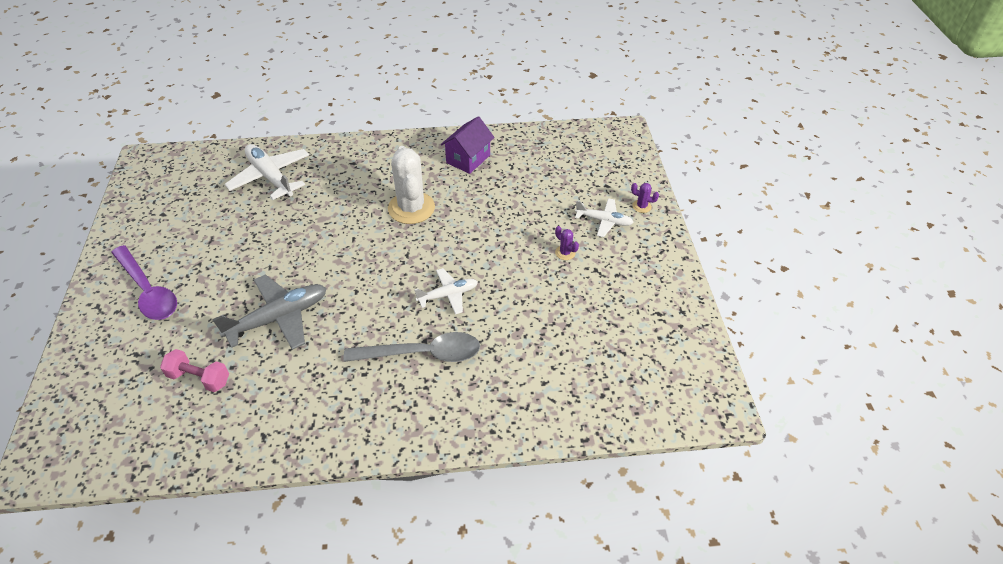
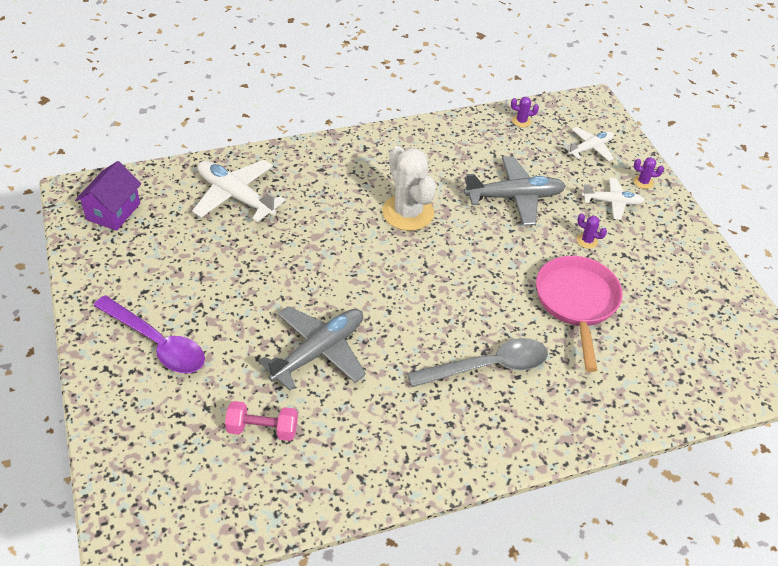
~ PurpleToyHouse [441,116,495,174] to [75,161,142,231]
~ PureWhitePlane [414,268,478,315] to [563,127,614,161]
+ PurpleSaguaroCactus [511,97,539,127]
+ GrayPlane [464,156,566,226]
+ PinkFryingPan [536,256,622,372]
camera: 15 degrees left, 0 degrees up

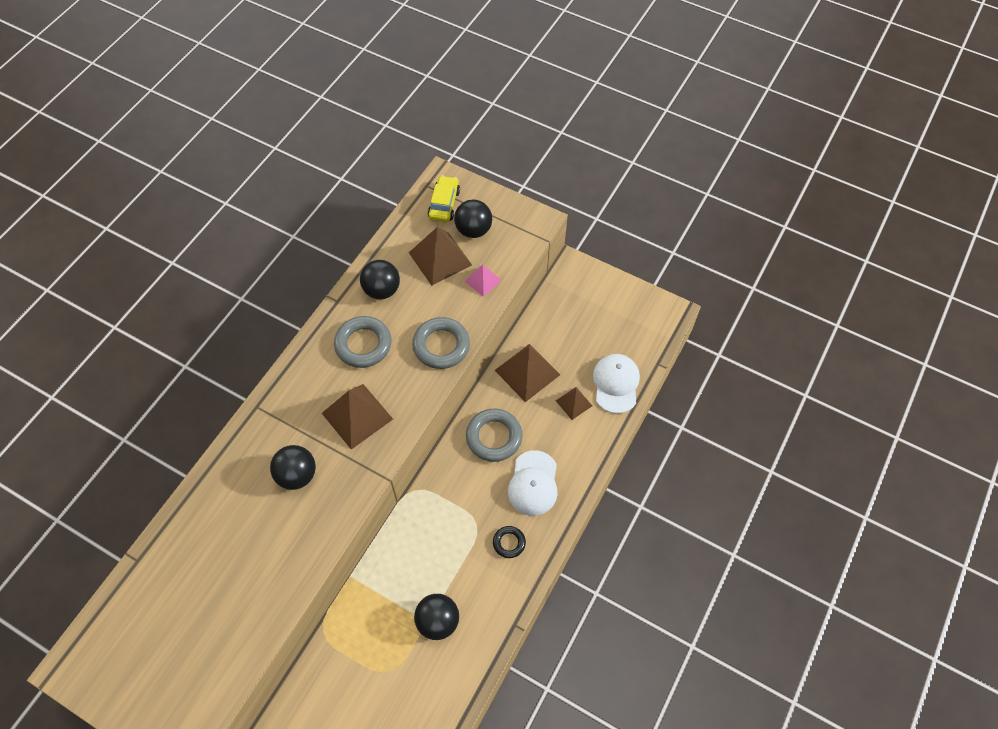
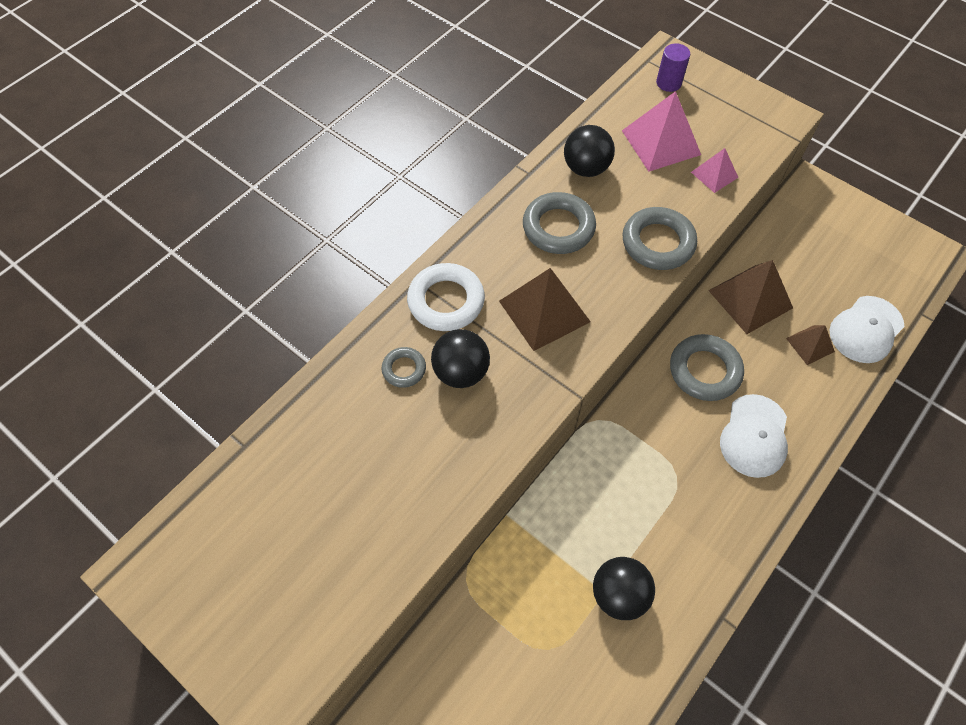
~ GoldenToyCar [428,175,460,222] to PurpleSolidCylinder [656,43,690,92]
- BlackSphere [454,199,492,238]
~ RussetPyramid [409,227,472,286] to PinkPyramid [622,91,701,172]
~ PureWhitePeakedCap [593,354,640,414] = [830,296,905,363] 150 degrees counterclockwise
- BlackRing [493,526,526,558]
+ PureWhiteRing [407,263,485,331]
+ GrayRing [382,347,426,388]
camera: 10 degrees right, 0 degrees up

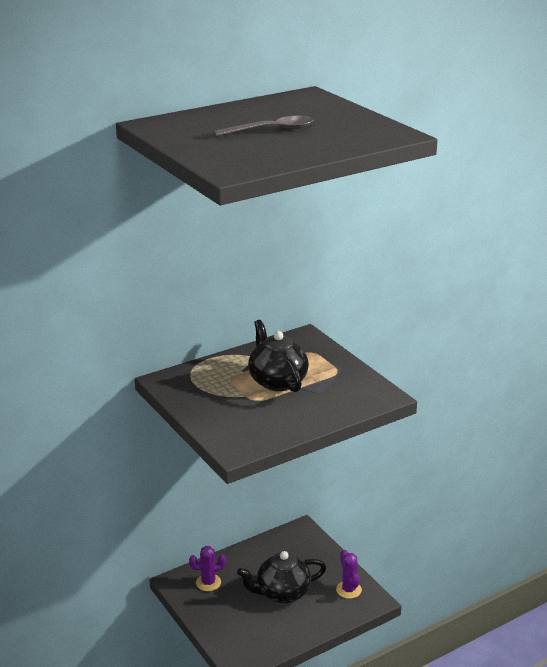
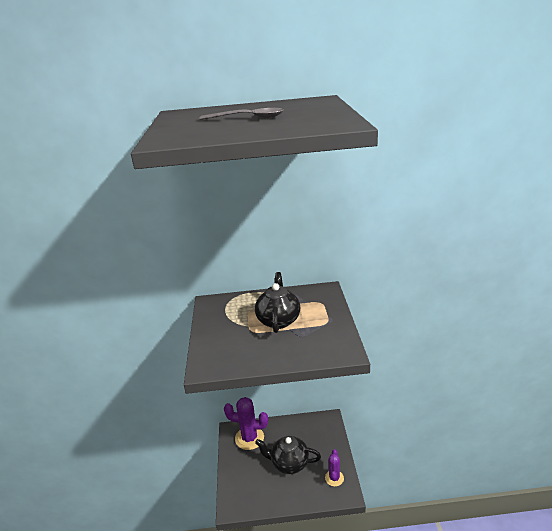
~ PurpleSaguaroCactus [189,546,226,591] = [224,397,268,450] x1.73
camera: 30 degrees right, 0 degrees up

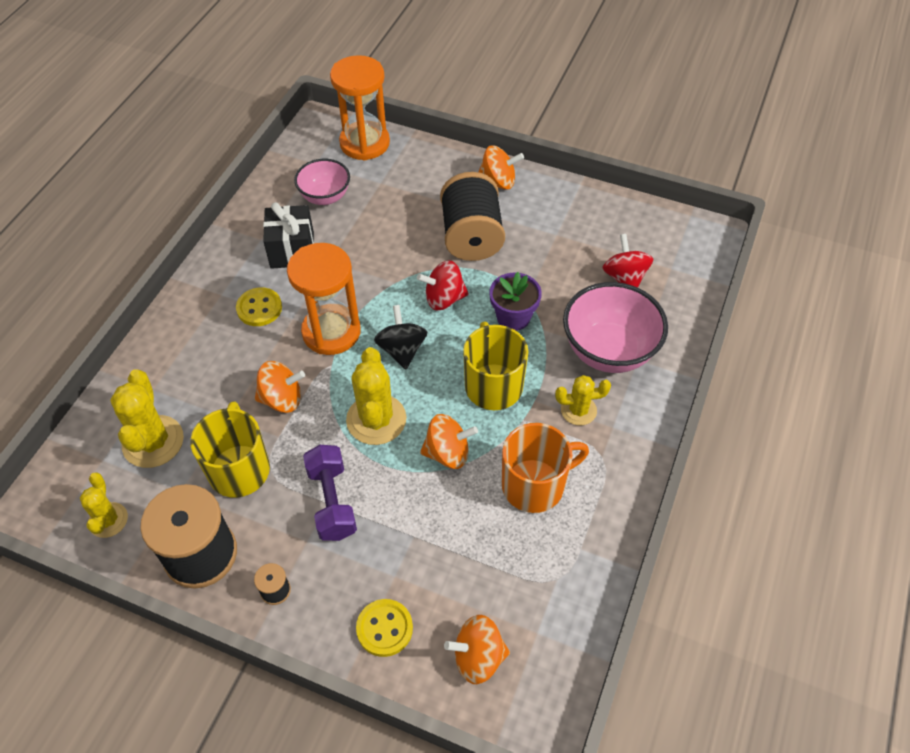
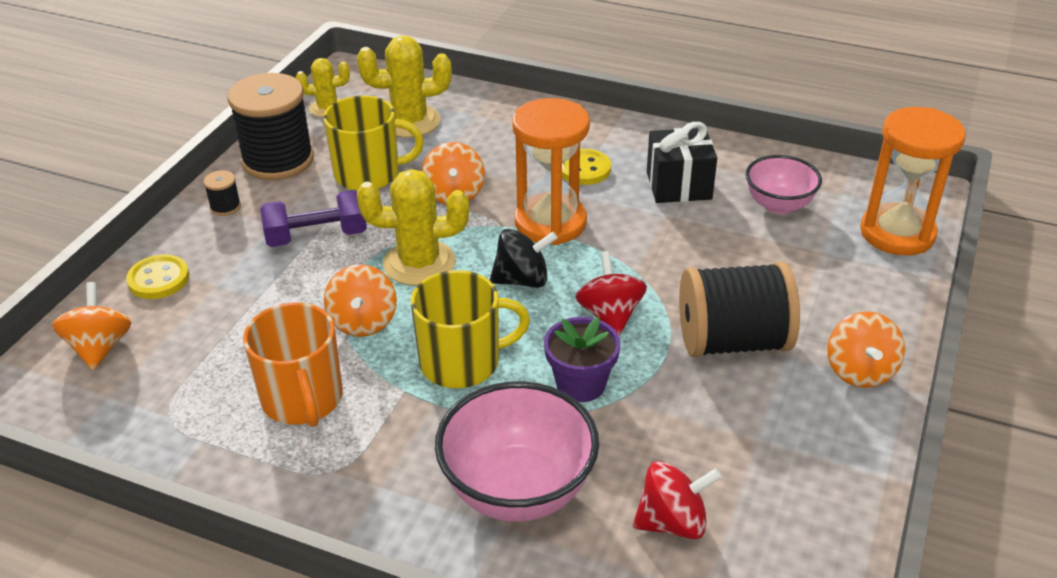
- GoldenSaguaroCactus [555,375,611,426]
camera: 90 degrees right, 15 degrees down

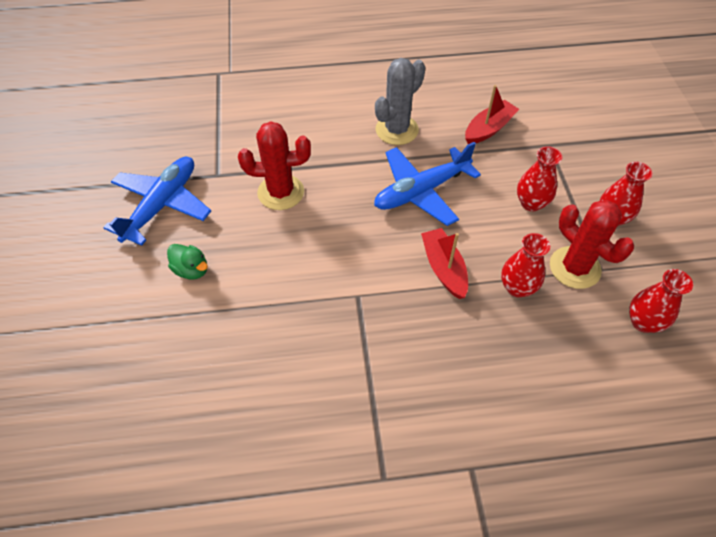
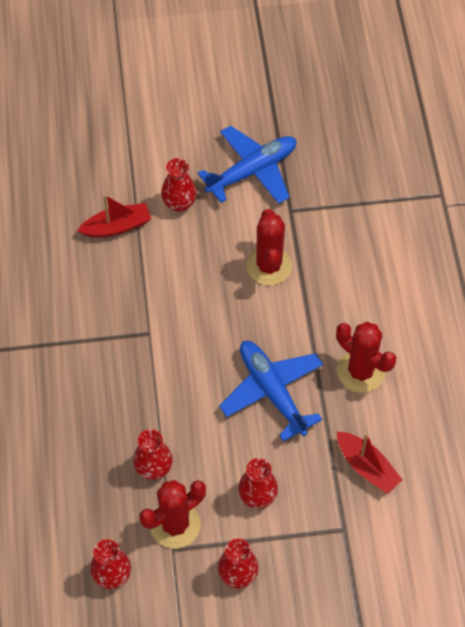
~ GraySaguaroCactus [375,58,425,145] to RedSaguaroCactus [336,322,396,393]
~ CobaltPlane [103,156,211,246] = [198,126,297,204] 60 degrees counterclockwise
~ RedSailboat [421,228,468,299] to [77,194,151,237]
~ EmeraldToyDuck [167,244,208,279] to RedTallVase [161,158,197,212]
camera: 90 degrees right, 5 degrees up

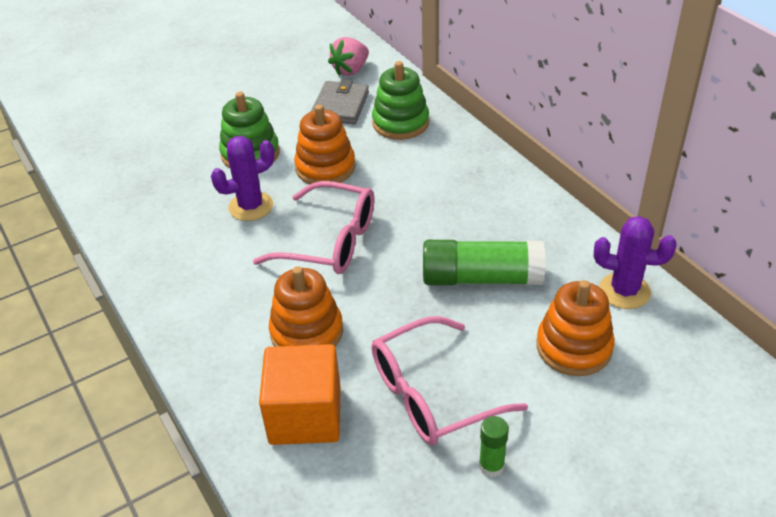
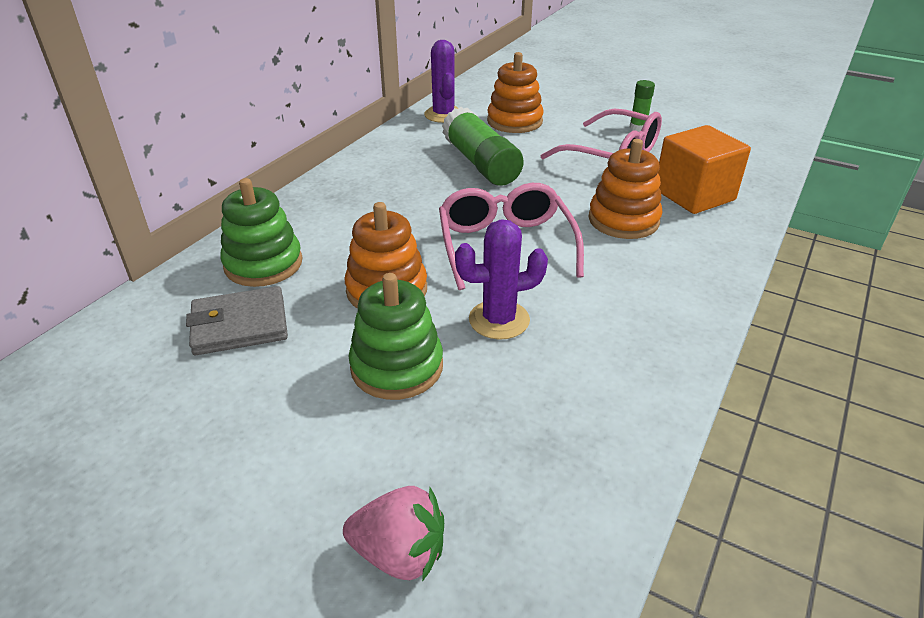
~ PinkBerry [328,37,369,76] to [343,486,444,582]
~ PurpleSaguaroCactus [211,136,275,221] = [455,219,548,340] 45 degrees counterclockwise
camera: 120 degrees left, 5 degrees down

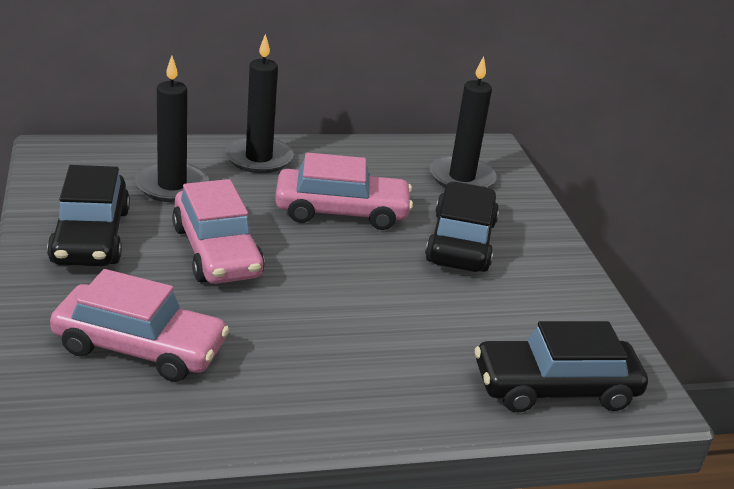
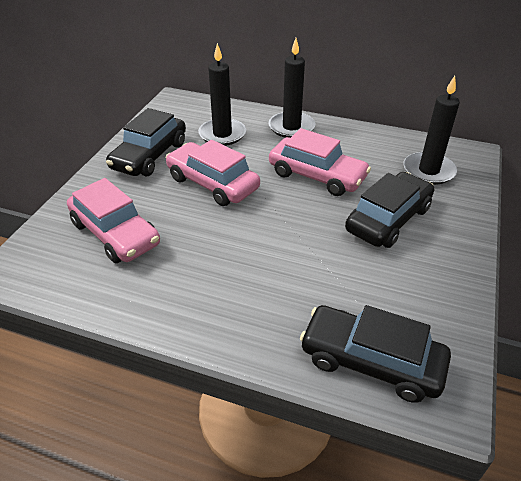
~ PinkToyCar [172,179,265,284] = [166,140,260,206] 120 degrees clockwise
camera: 35 degrees right, 10 degrees up

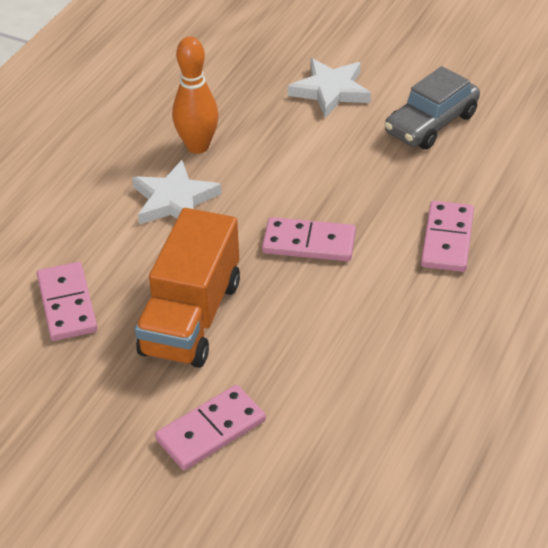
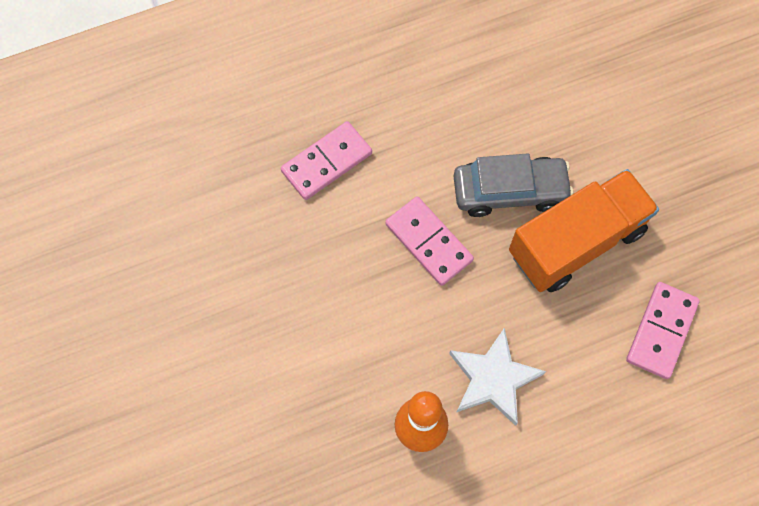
- PureWhiteStar [288,58,371,118]
~ GrayToyCar [384,66,480,149] to [453,154,574,217]
- PinkDomino [155,385,266,470]
camera: 140 degrees left, 25 degrees up

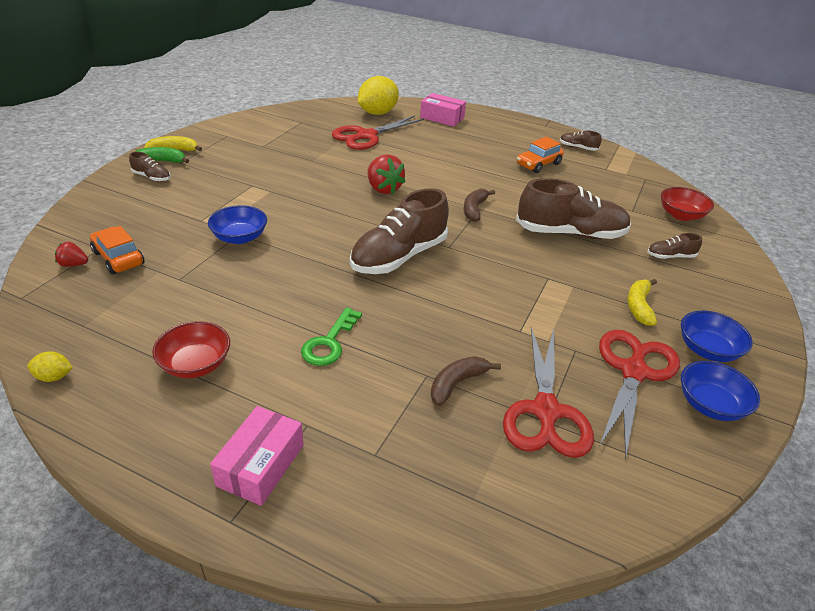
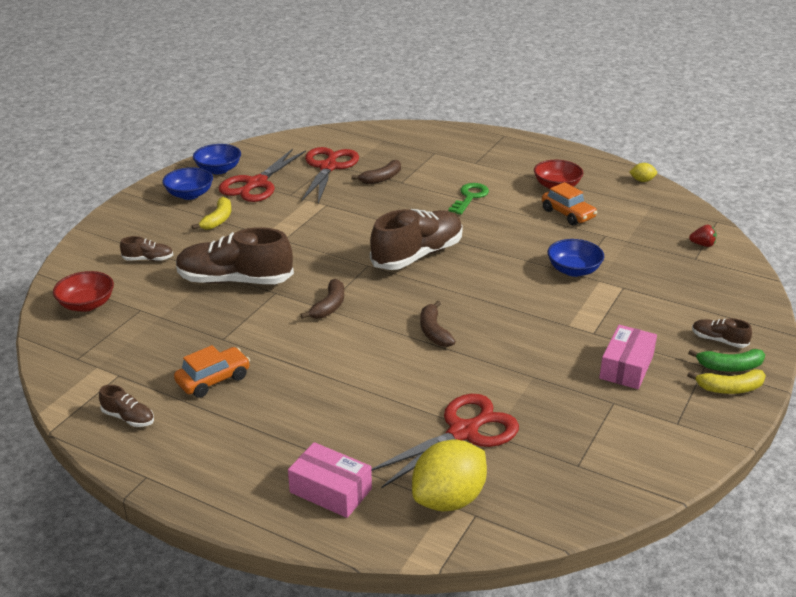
~ RedBerry [367,154,406,194] to RussetToyBanana [420,301,456,347]
~ BrightOrangeToyCar [90,226,145,274] to [542,182,597,225]
~ PinkPackage [210,406,304,506] to [599,325,657,389]
camera: 175 degrees left, 5 degrees down

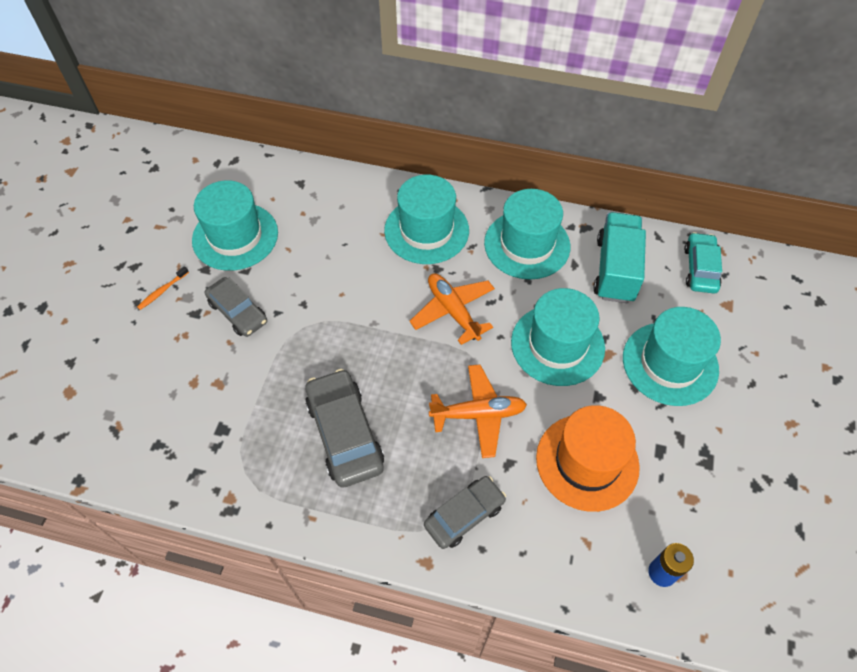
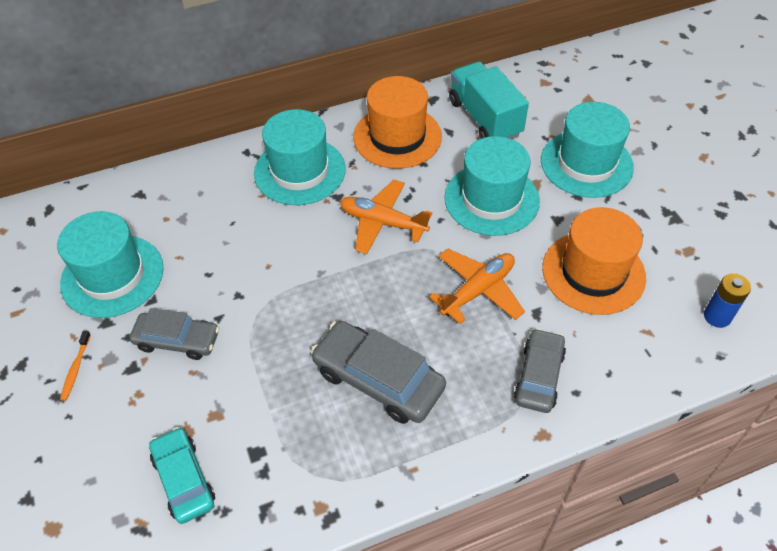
~ AquaTopHat [484,189,570,280] to BrightOrangeTopHat [353,76,442,169]
~ AquaToyCar [684,232,722,293] to [149,427,215,524]
camera: 35 degrees left, 5 degrees down

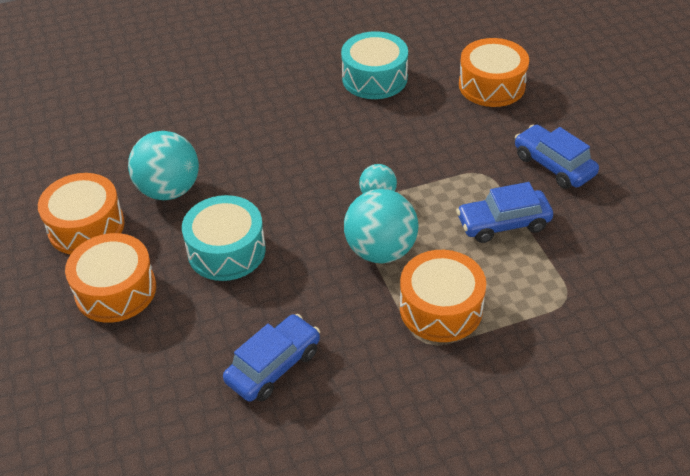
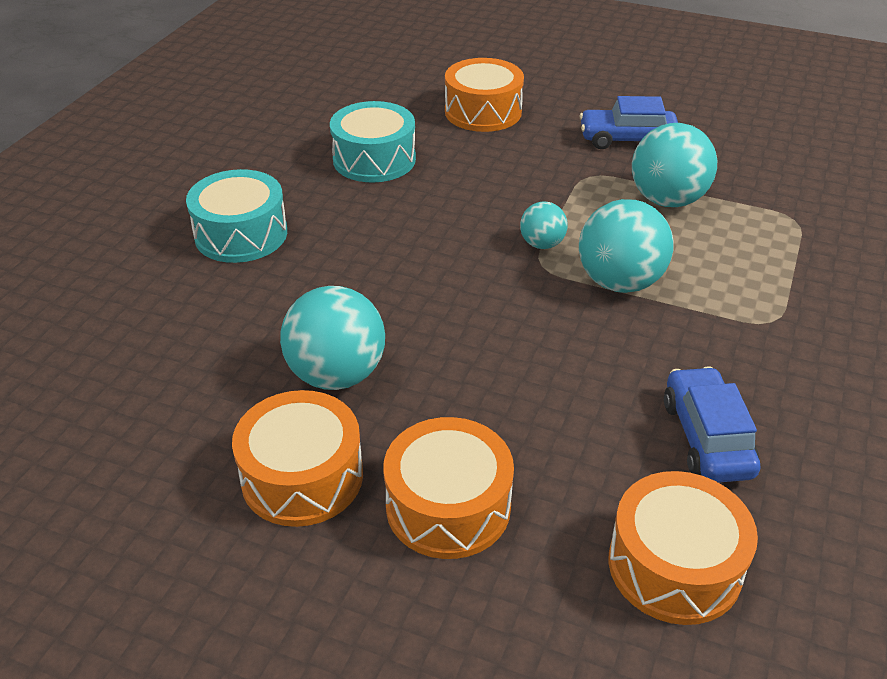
~ CobaltToyCar [456,182,553,243] to AquaSphere [632,123,717,207]
~ AquaSnareDrum [182,195,266,281] to [186,169,287,263]
~ BrightOrangeSnareDrum [400,250,486,342] to [609,471,758,625]
camera: 50 degrees left, 5 degrees down

